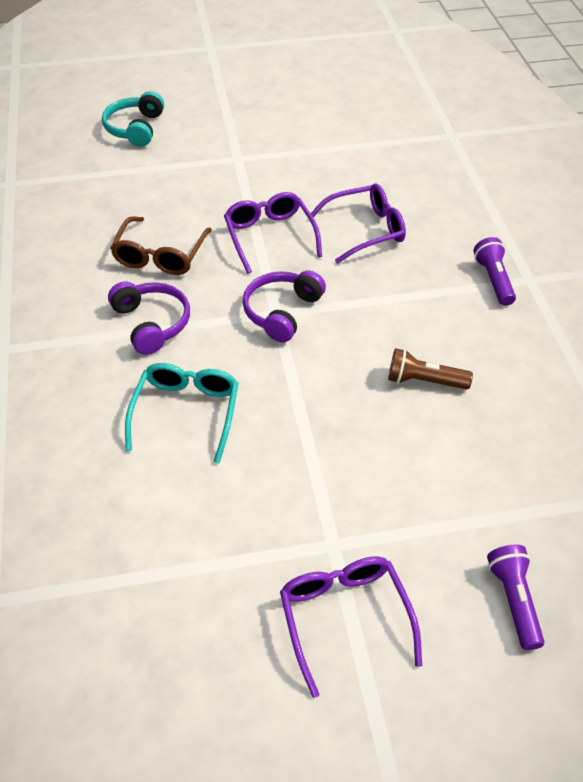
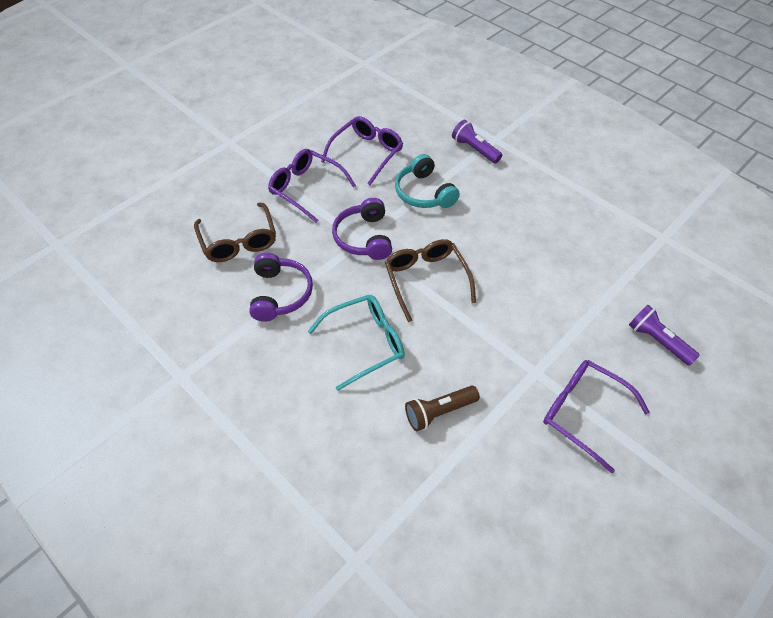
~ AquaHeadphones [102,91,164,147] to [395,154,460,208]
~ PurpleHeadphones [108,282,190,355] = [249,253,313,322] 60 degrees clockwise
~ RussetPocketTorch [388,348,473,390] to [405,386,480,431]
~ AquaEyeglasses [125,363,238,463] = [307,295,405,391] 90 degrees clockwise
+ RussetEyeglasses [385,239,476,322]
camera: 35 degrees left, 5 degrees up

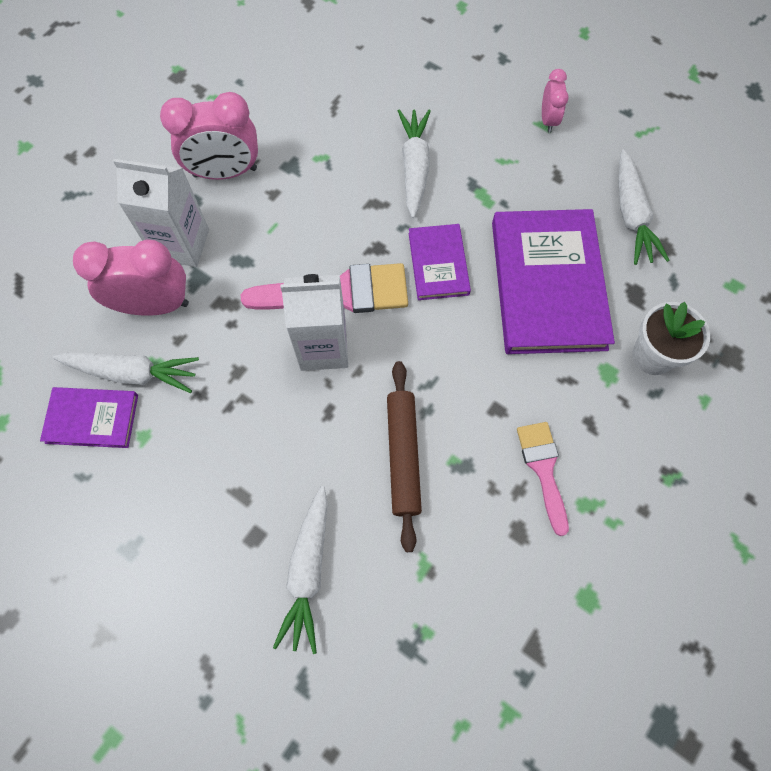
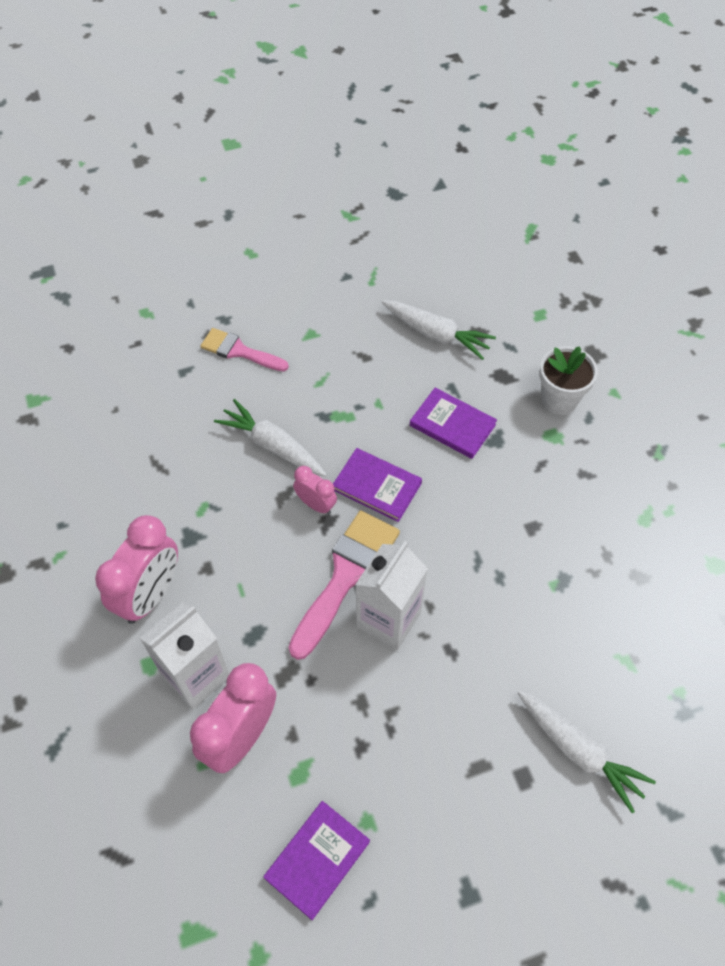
~ PinkBedsideClock [542,69,569,133] to [293,466,337,515]
~ PurpleHardback [492,209,615,354] = [410,388,497,459] x0.52
- PureWhiteCarrot [53,352,199,393]
- RussetDoughRoller [387,361,422,552]
~ PinkBrush [517,422,569,536] to [200,328,289,372]
camera: 55 degrees left, 10 degrees down

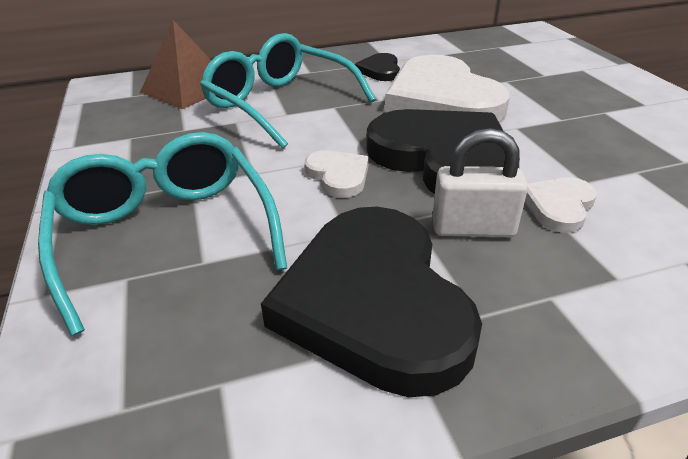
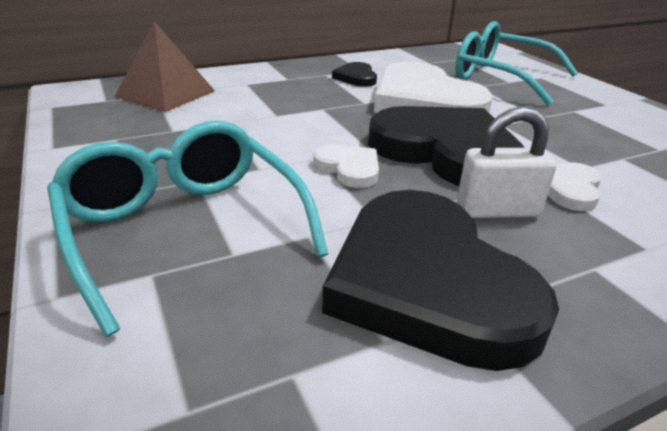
~ AquaEyeglasses [200,33,376,149] to [455,21,578,105]
camera: 10 degrees left, 5 degrees down

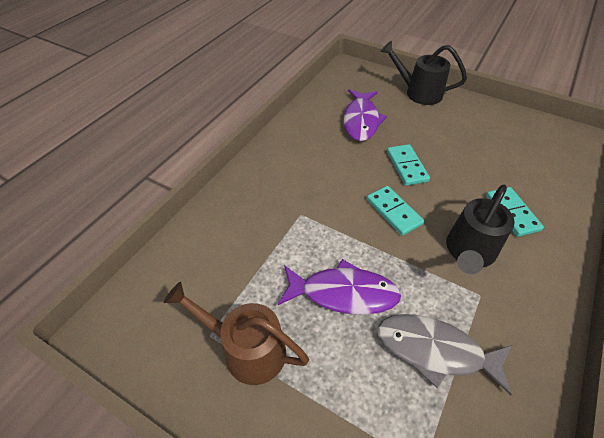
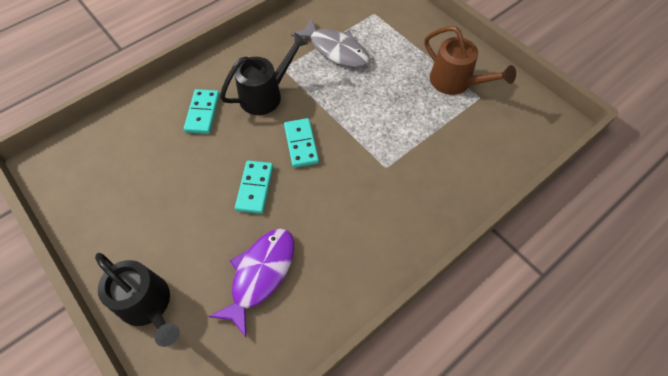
- PurpleFish [278,259,401,315]
camera: 160 degrees left, 10 degrees up

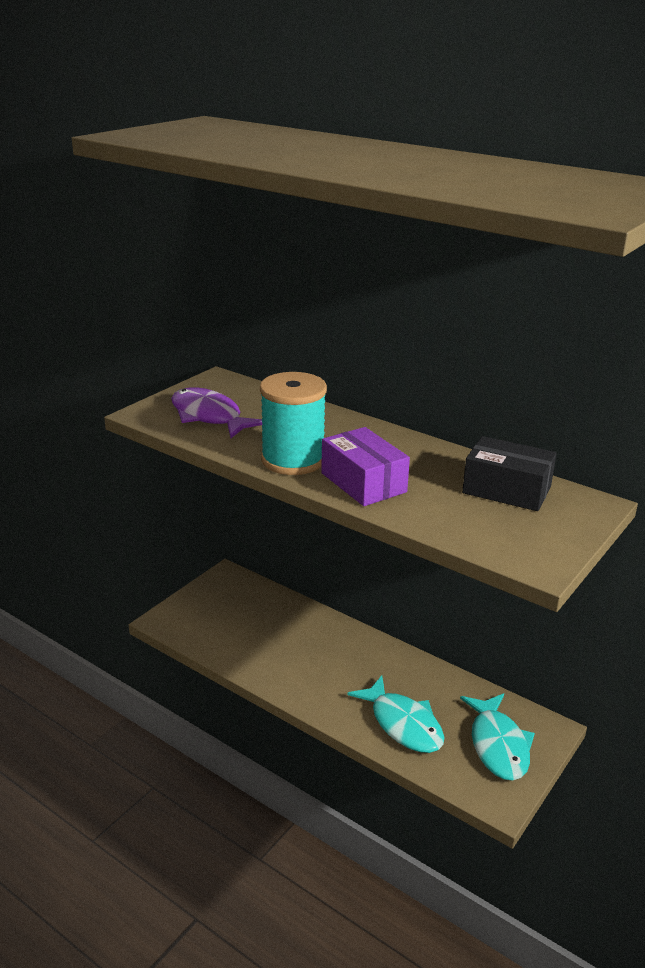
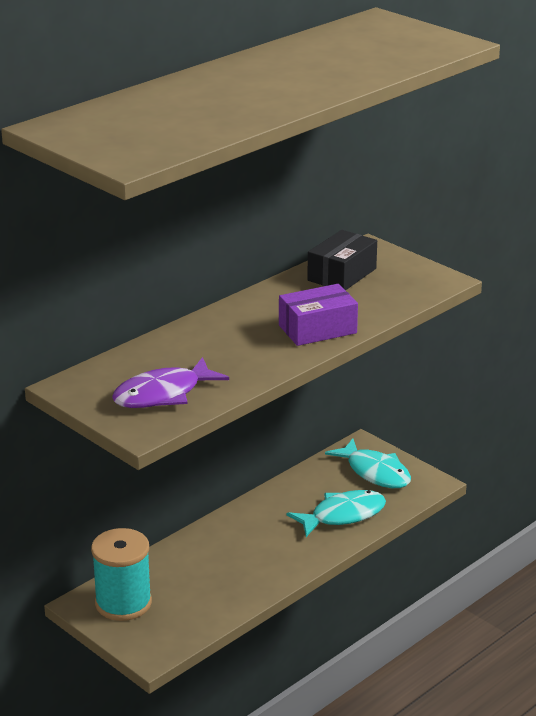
~ AquaBobbin [260,372,327,475] to [91,528,152,621]
~ AquaFish [460,693,535,781] = [325,439,411,488] 45 degrees clockwise
camera: 80 degrees left, 0 degrees up

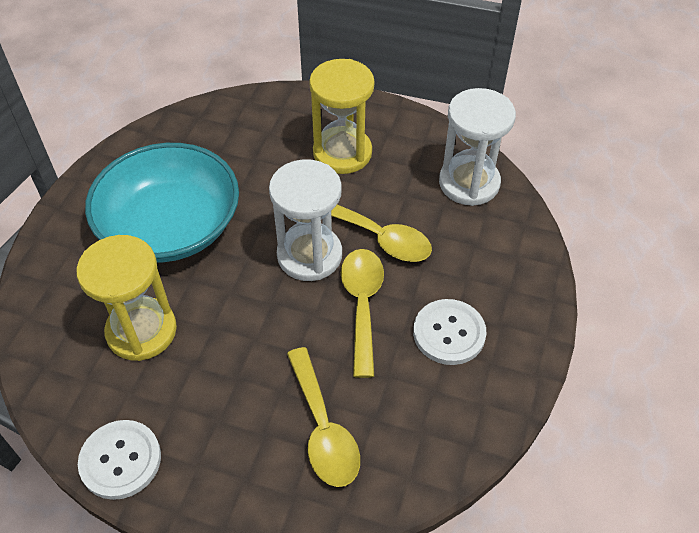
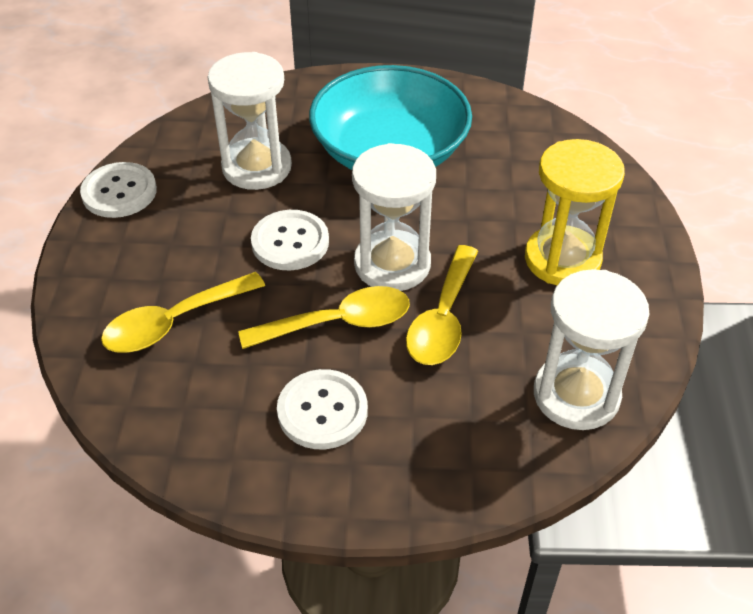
~ GoldenSandTimer [76,235,177,361] to PureWhiteSandTimer [207,52,292,190]
+ PureWhiteShirtButton [251,210,329,270]
camera: 75 degrees right, 5 degrees down

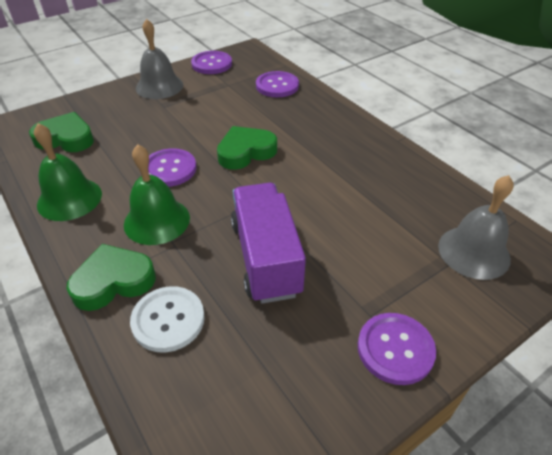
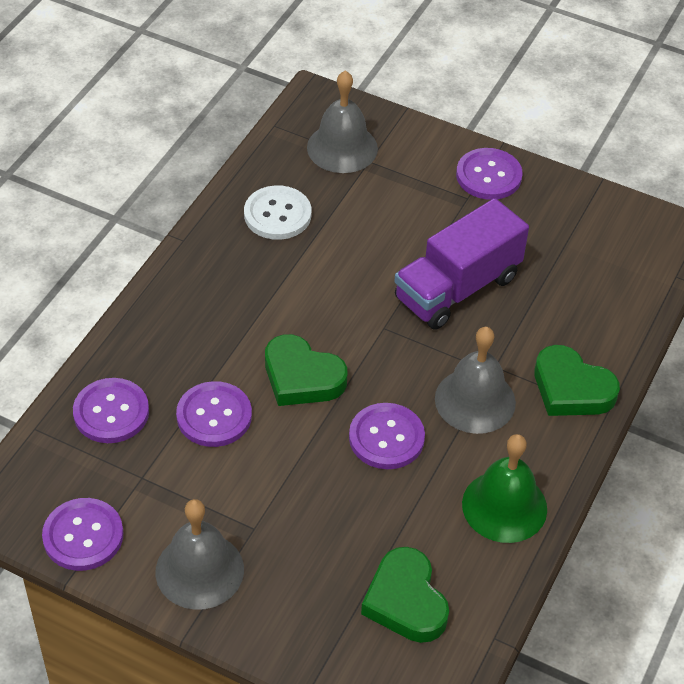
~ EmeraldHandBell [124,144,190,245] to GrayHandBell [435,327,516,434]
~ PureWhiteShirtButton [130,286,205,352] to [244,185,311,240]
+ PurpleShirtButton [176,381,252,447]
camera: 120 degrees left, 5 degrees up

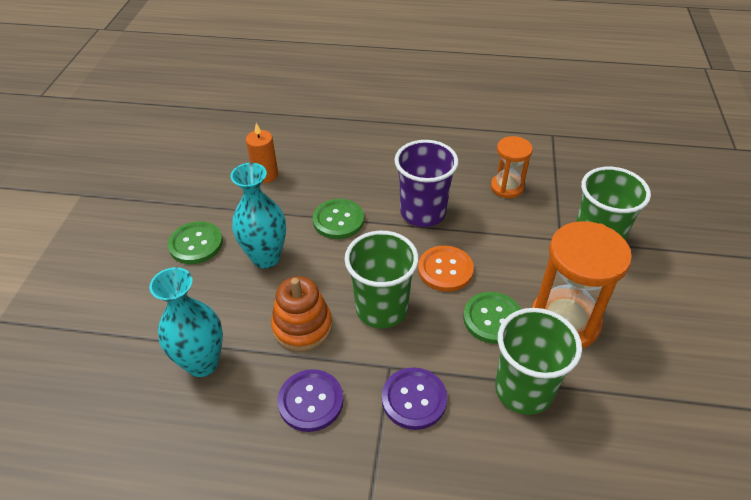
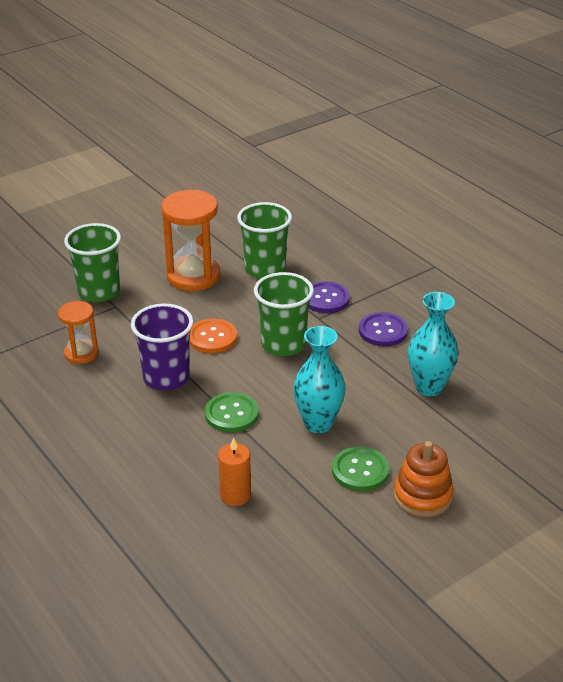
~ BrightOrangeStackingRings [271,276,332,351] to [394,441,454,517]
- EmeraldShirtButton [463,292,521,344]
camera: 135 degrees left, 10 degrees down

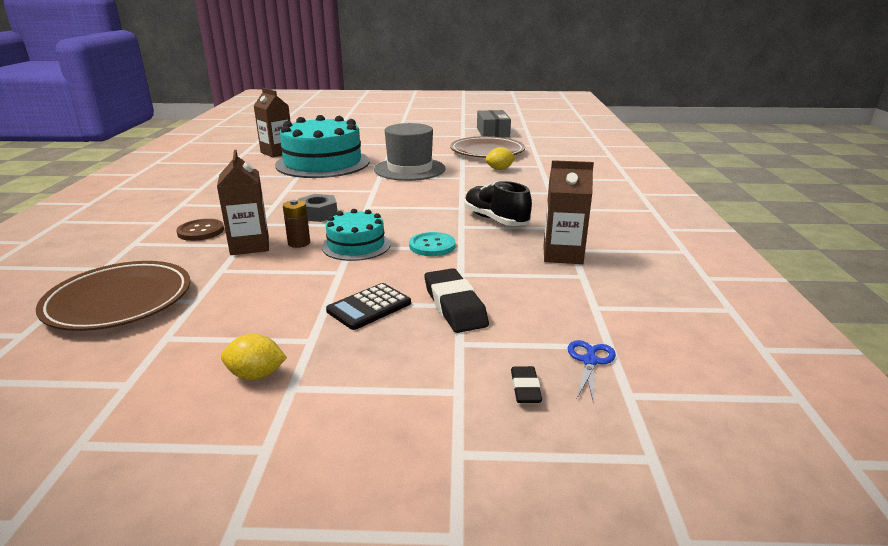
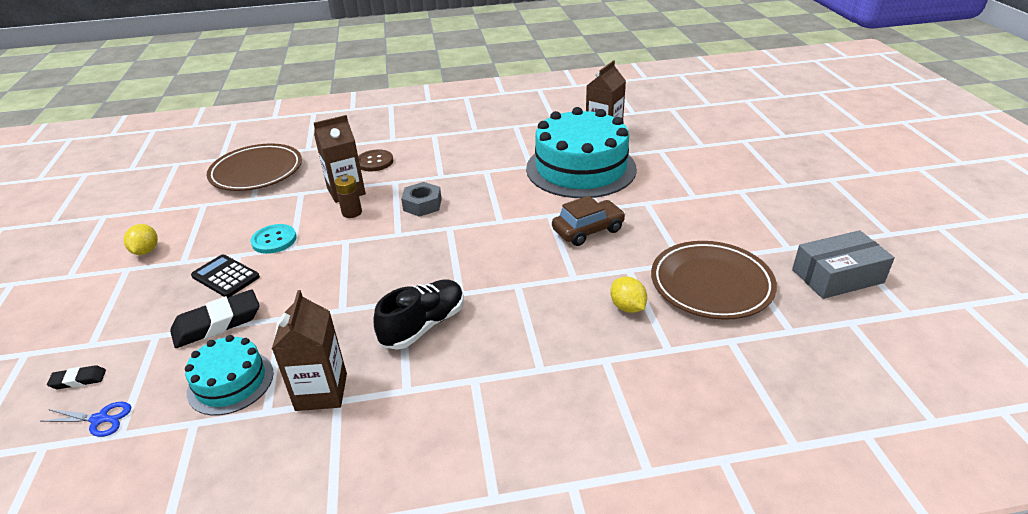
~ GrayTopHat [374,123,446,181] to RussetToyCar [552,196,626,246]
~ AquaLayerCake [322,209,391,261] to [185,335,274,415]
~ AquaShirtButton [409,232,456,256] to [250,224,296,254]
camera: 80 degrees right, 10 degrees up

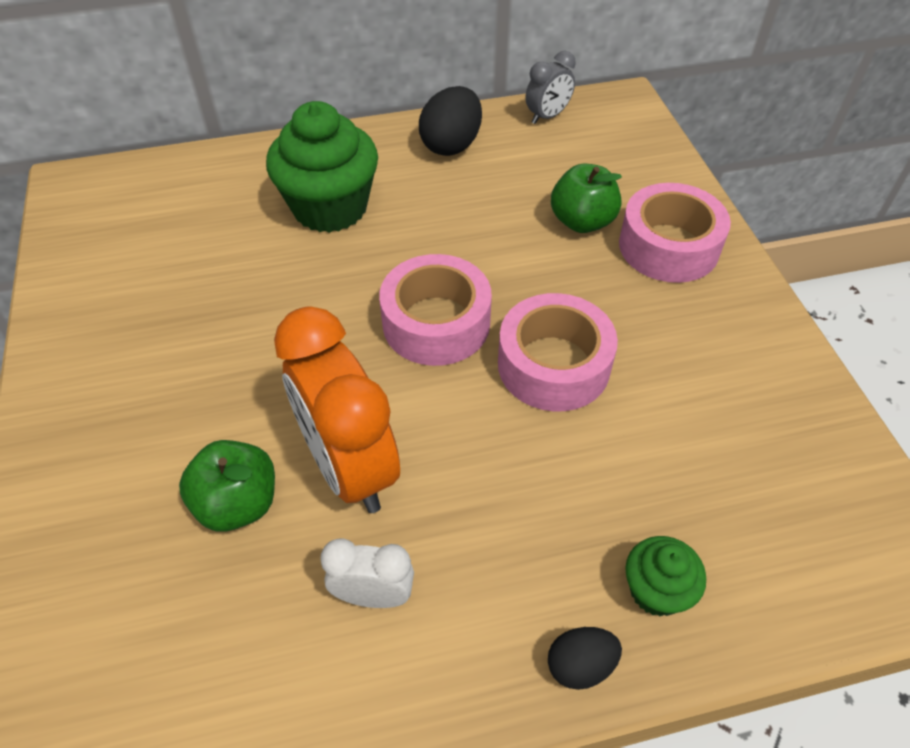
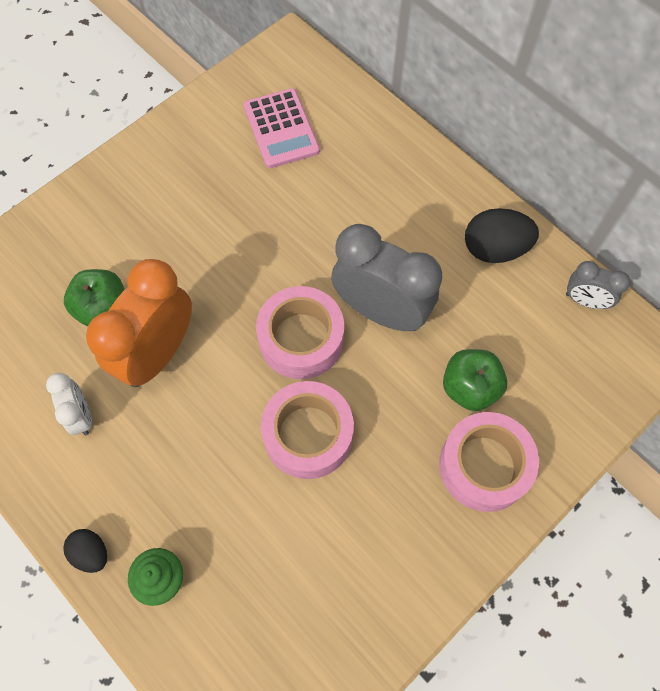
- EmeraldCupcake [266,101,378,233]
+ PinkCalculator [244,88,320,168]
+ GrayBedsideClock [331,224,442,331]
camera: 60 degrees right, 15 degrees up

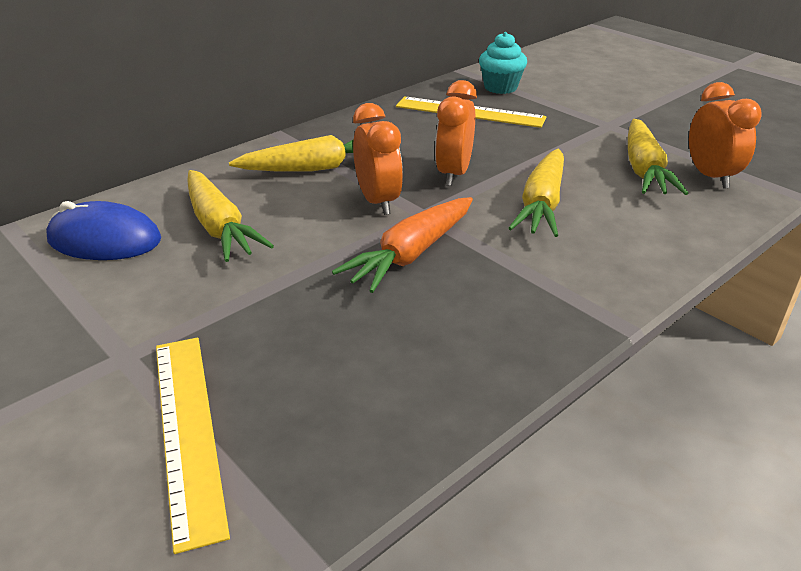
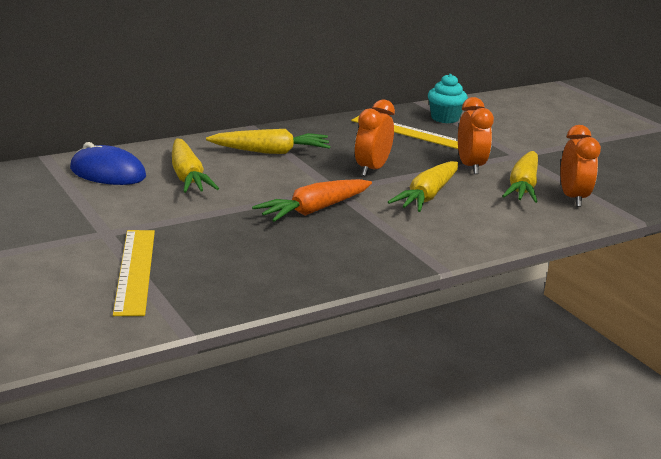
~ BrightOrangeBedsideClock [353,103,403,215] to [458,97,494,174]
camera: 10 degrees right, 10 degrees down

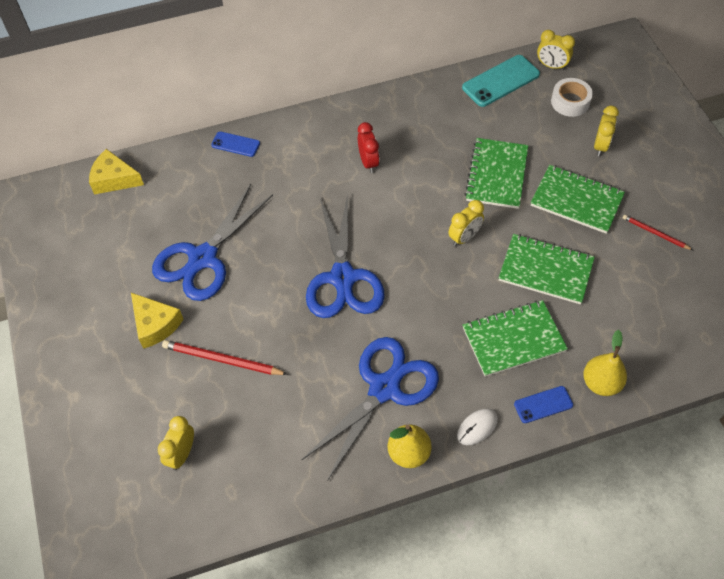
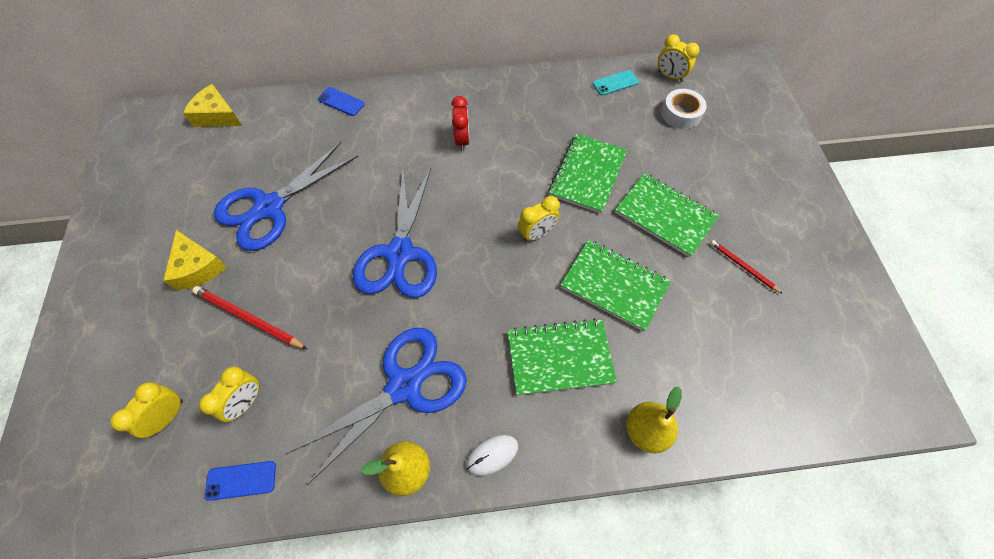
~ AquaPhone [462,55,540,107] = [593,70,639,96] x0.57
~ GoldenBedsideClock [594,106,619,156] to [199,366,260,422]
~ CobaltPhone [514,386,573,423] to [205,461,276,501]
camera: 10 degrees right, 5 degrees up

